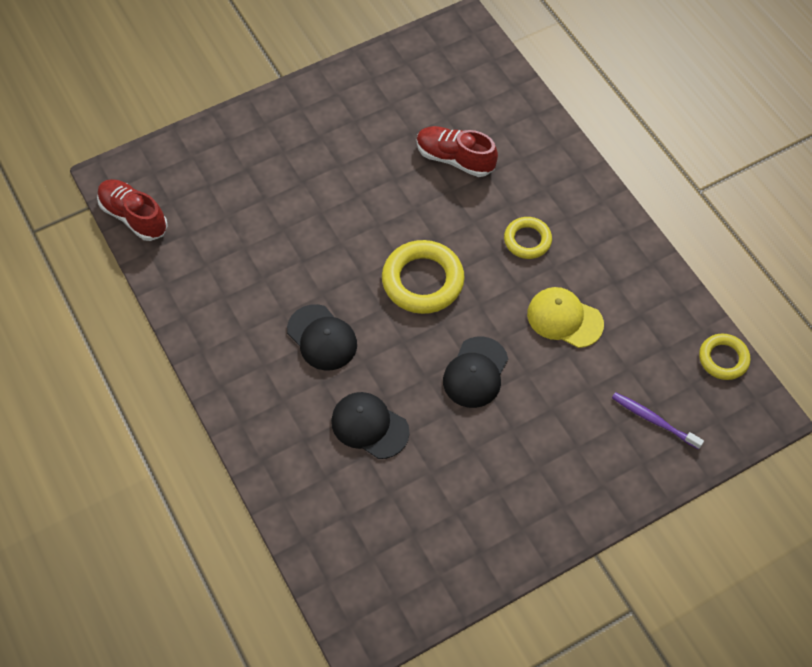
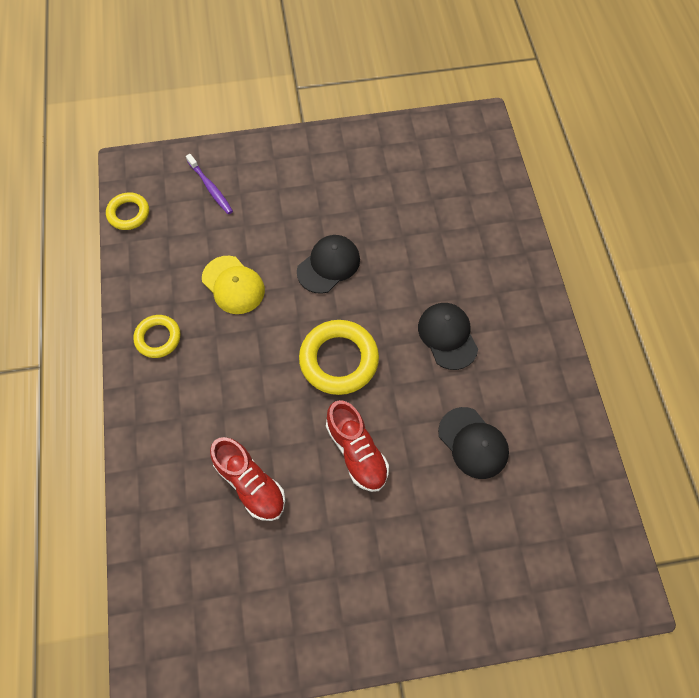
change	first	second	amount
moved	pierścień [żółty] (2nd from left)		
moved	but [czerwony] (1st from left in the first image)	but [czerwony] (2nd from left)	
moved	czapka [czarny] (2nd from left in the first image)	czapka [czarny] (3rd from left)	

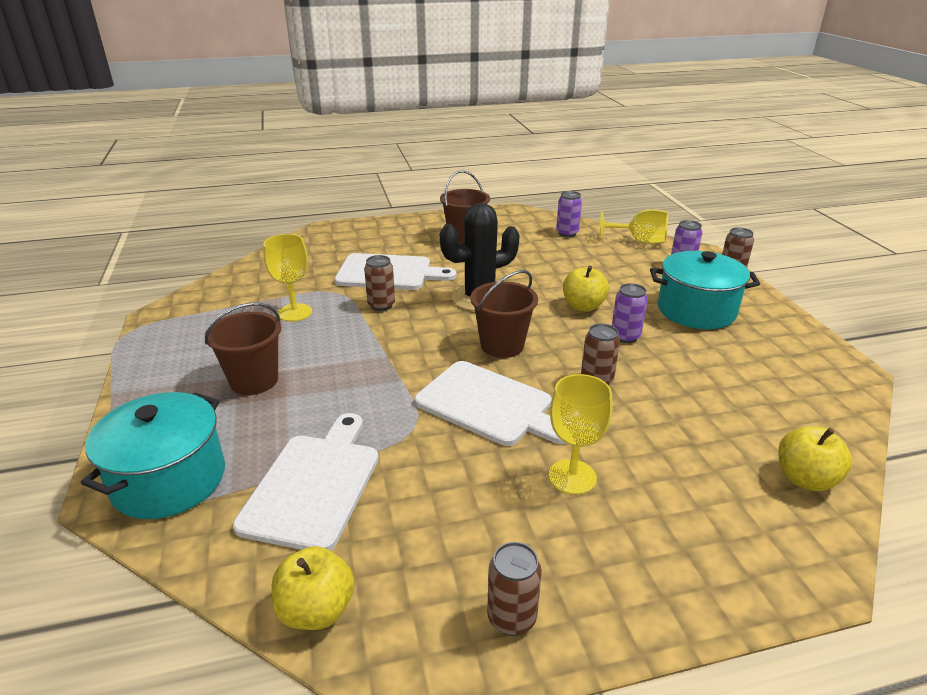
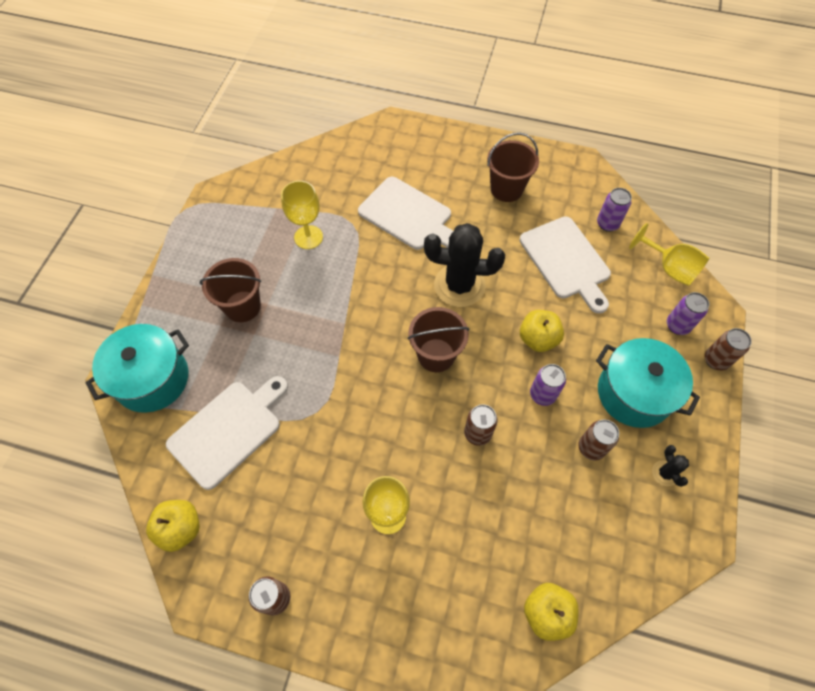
change	first	second	amount
moved	deska do krojenia [biały] (3rd from left)		
moved	puszka [brązowy] (1st from left in the first image)	puszka [brązowy] (3rd from left)	
added		kaktus [czarny] (2nd from left)	

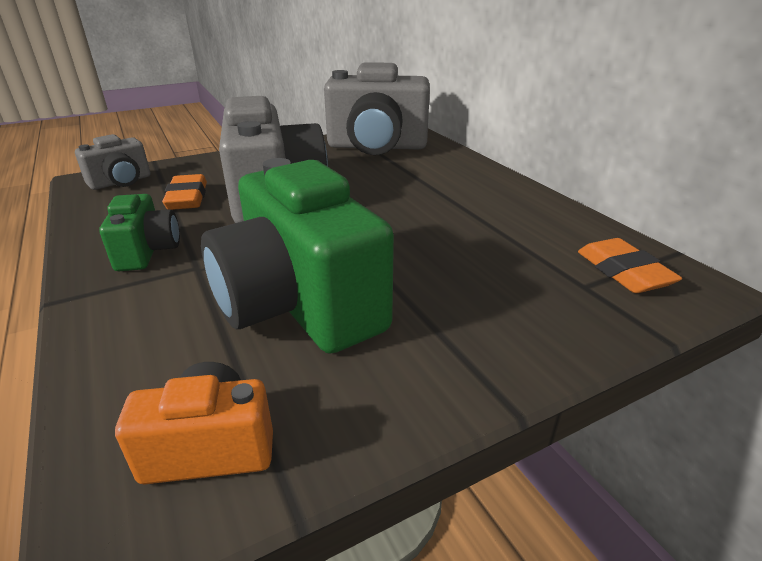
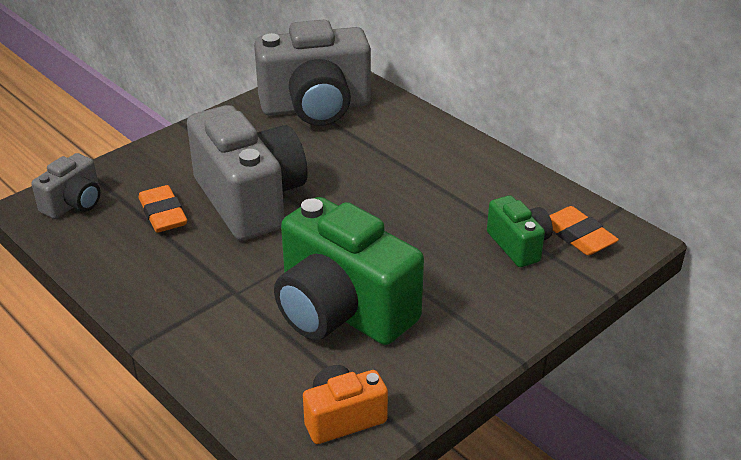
change	first	second	amount
moved	aparat fotograficzny [zielony] (1st from left in the first image)	aparat fotograficzny [zielony] (2nd from left)	

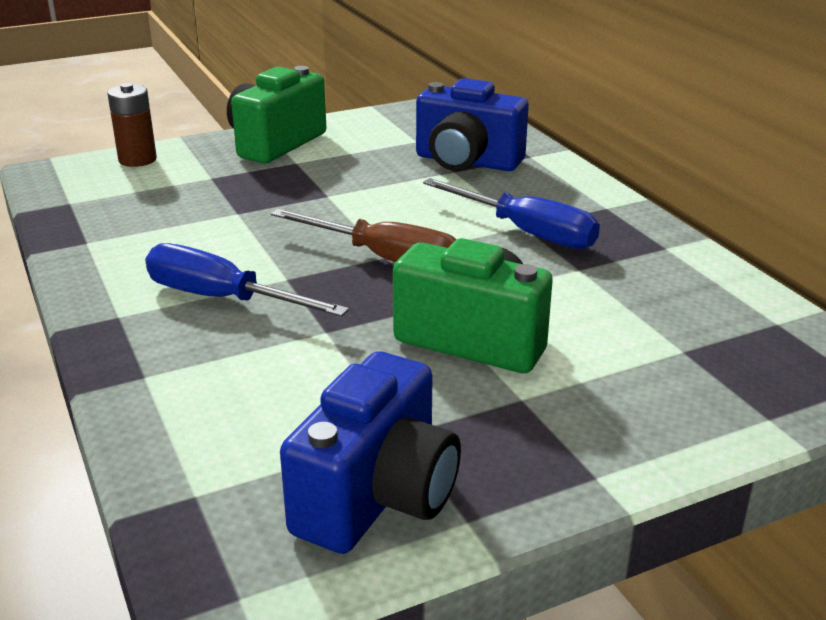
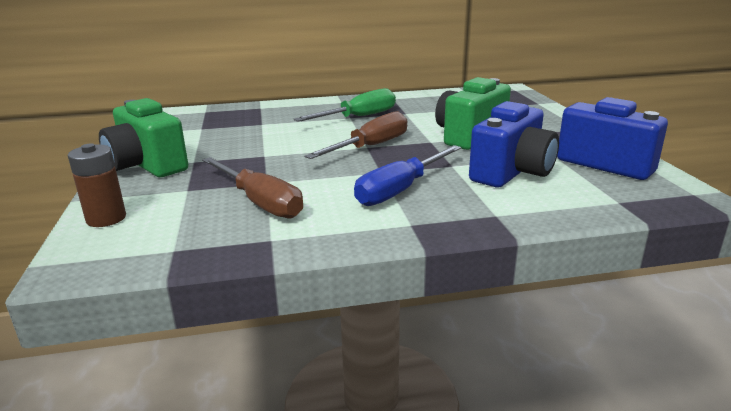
change	first	second	amount
added		śrubokręt [brązowy] (1st from left)	
recoloured	śrubokręt [niebieski] (2nd from left)	śrubokręt [zielony]	
moved	aparat fotograficzny [niebieski] (2nd from left in the first image)	aparat fotograficzny [niebieski] (1st from left)	

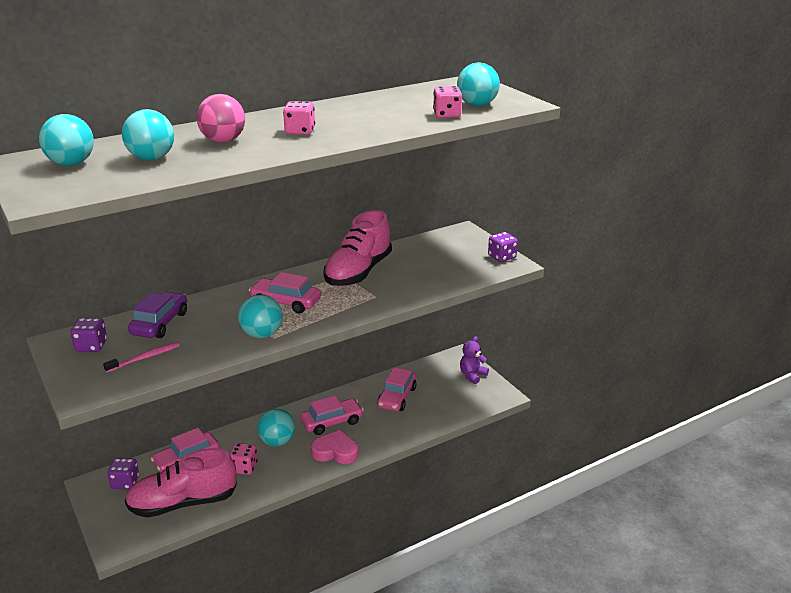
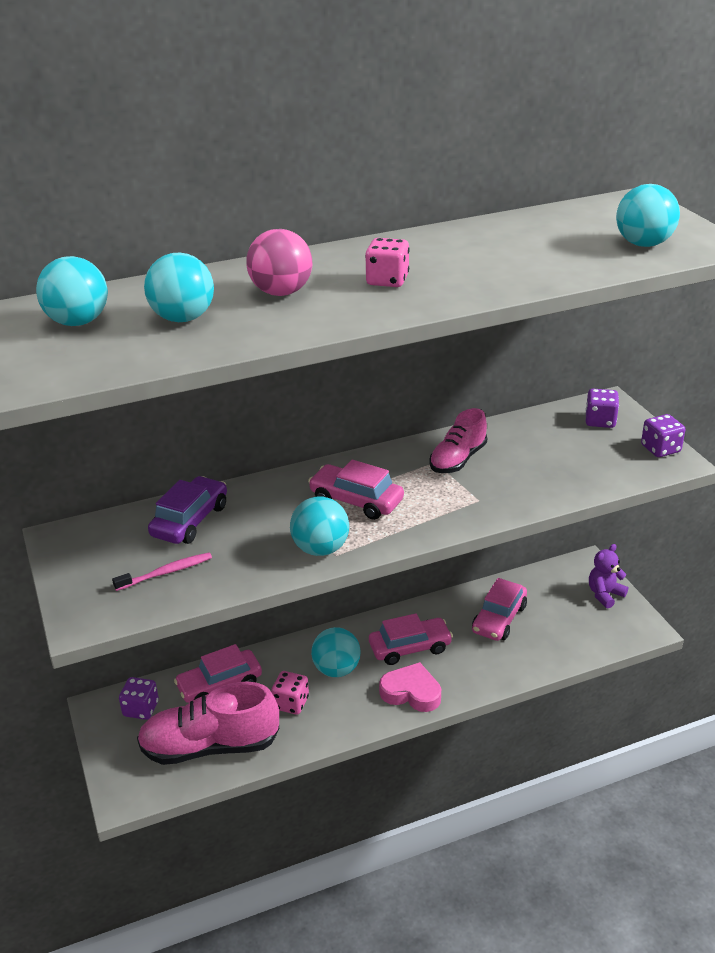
change	first	second	amount
resized	but [różowy] (2nd from left)		x0.60
moved	kostka do gry [fioletowy] (1st from left in the first image)	kostka do gry [fioletowy] (2nd from left)	
removed	kostka do gry [różowy] (3rd from left)		

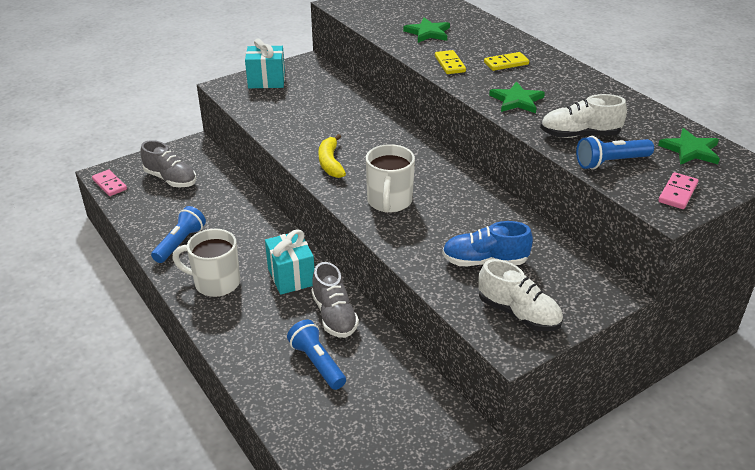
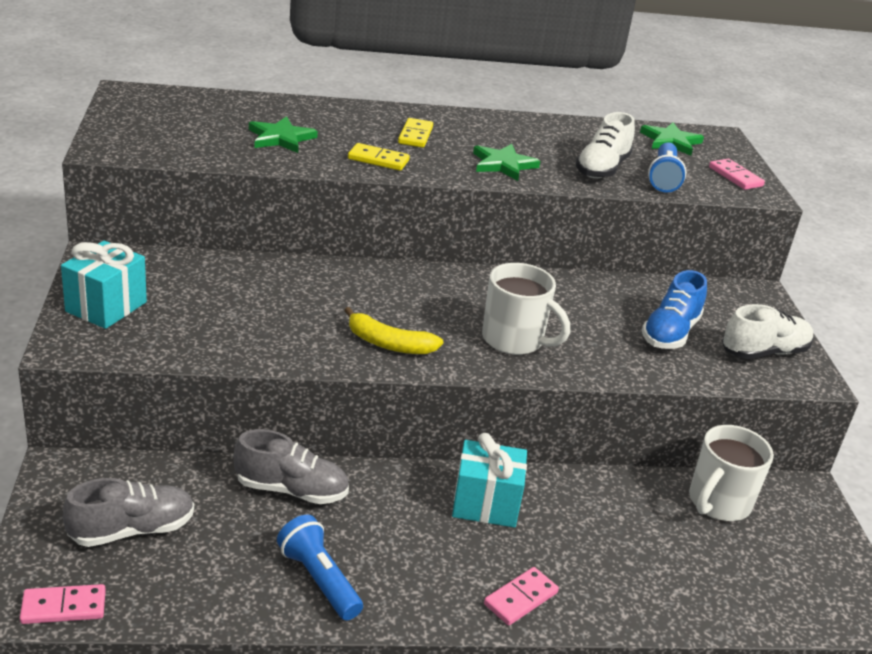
change	first	second	amount
moved	but [szary] (2nd from left)		
added		kostka domina [różowy] (2nd from left)	
moved	kubek [biały] (1st from left in the first image)	kubek [biały] (2nd from left)	
removed	latarka [niebieski] (2nd from left)		

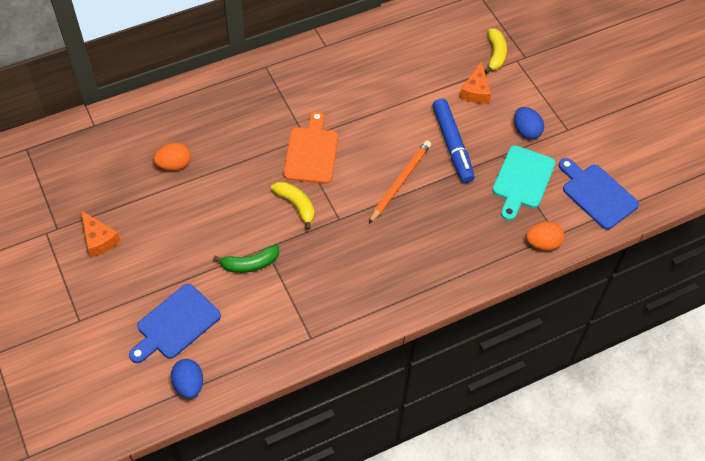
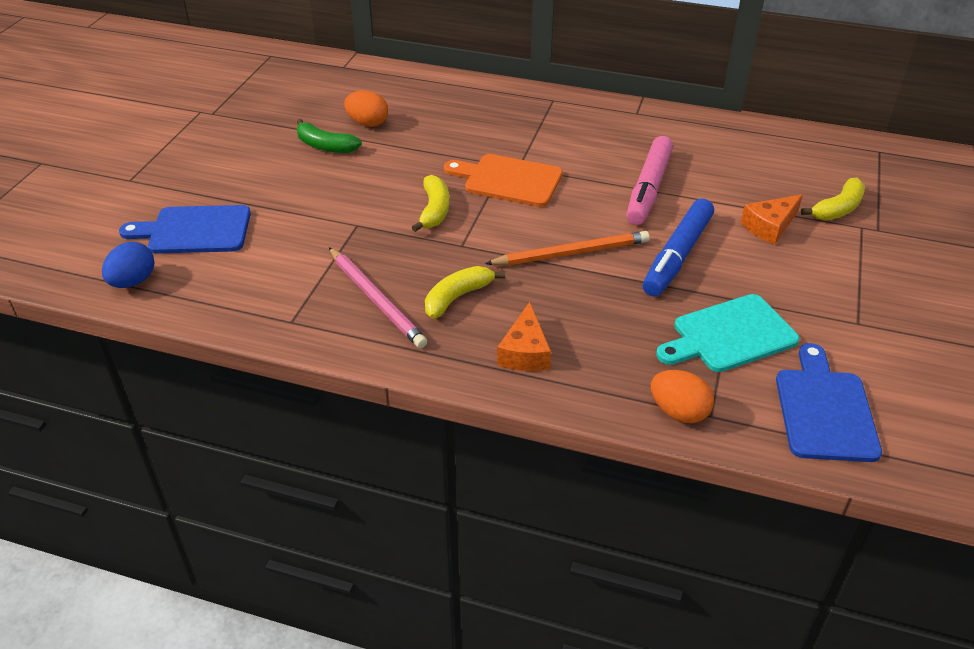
change	first	second	amount
moved	banan [zielony]		
added		ołówek [różowy]	
added		banan [żółty] (2nd from left)	
turned	deska do krojenia [pomarańczowy]		120 degrees counterclockwise
moved	ser [pomarańczowy] (1st from left)		
added		flamaster [różowy]	
removed	jajko [niebieski] (2nd from left)		

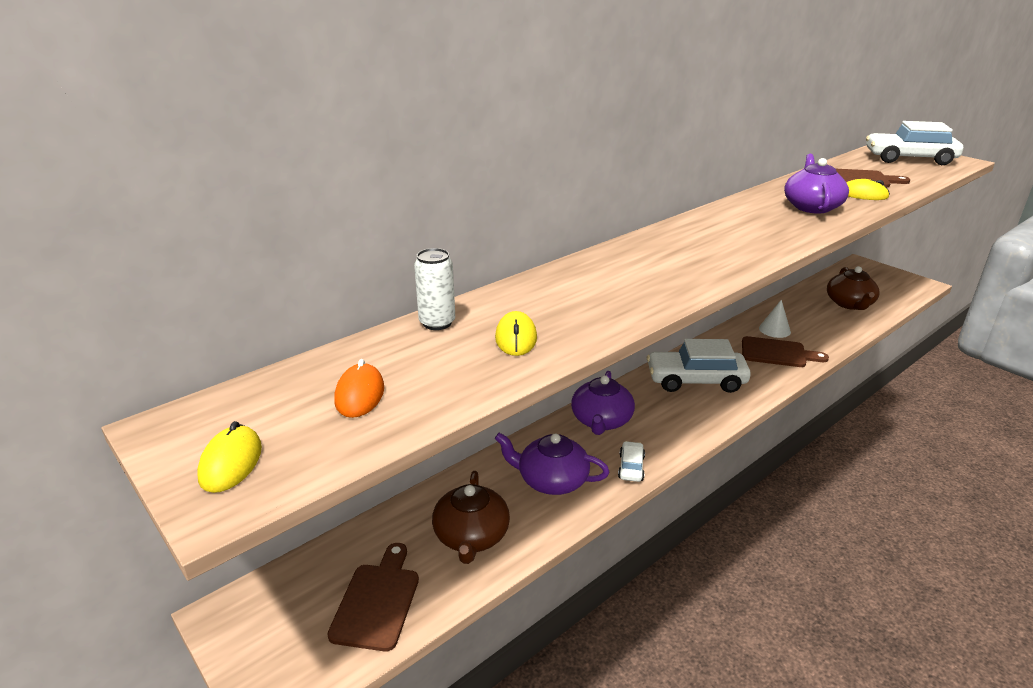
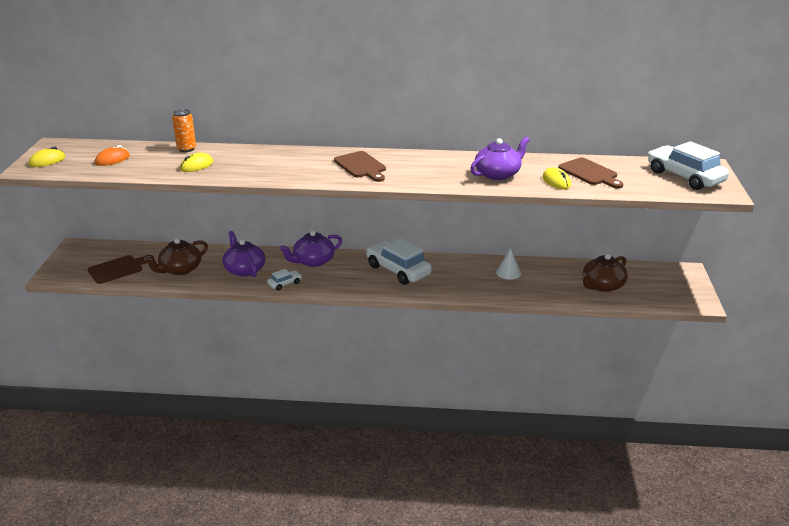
change	first	second	amount
recoloured	puszka [biały]	puszka [pomarańczowy]	
moved	deska do krojenia [brązowy] (2nd from left)		

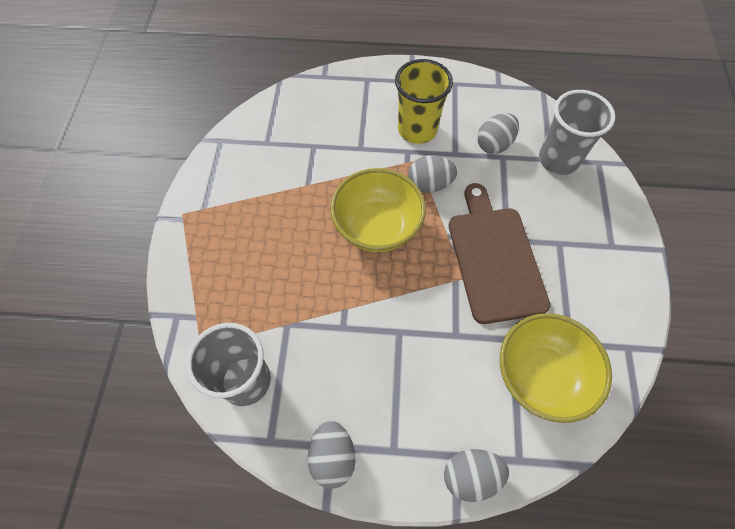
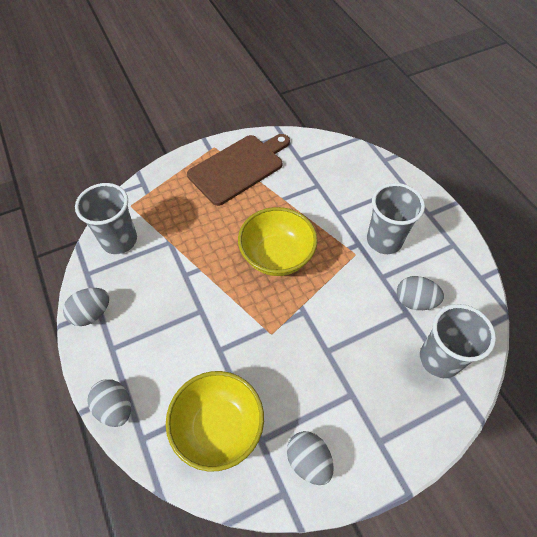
change	first	second	amount
moved	deska do krojenia [brązowy]		
moved	jajko [szary] (2nd from left in the first image)	jajko [szary] (3rd from left)	
recoloured	szklanka [żółty]	szklanka [szary] (2nd from left)	

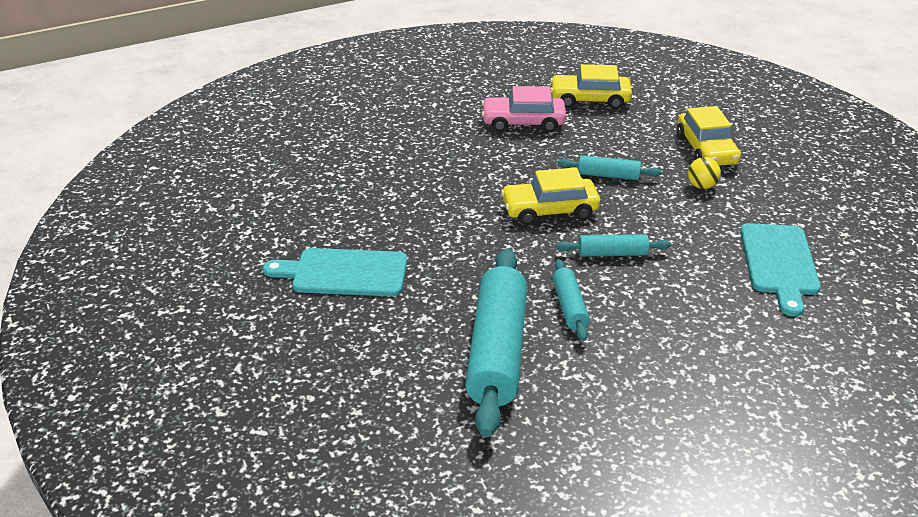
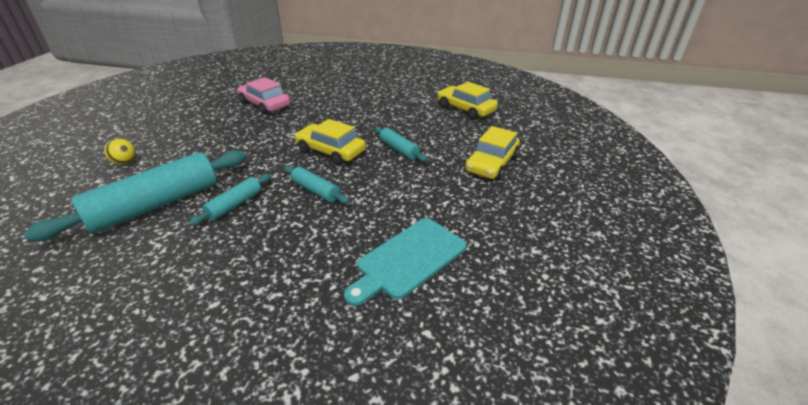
change	first	second	amount
moved	piłka [żółty]		
moved	samochód [różowy]		
removed	deska do krojenia [turkusowy] (1st from left)		

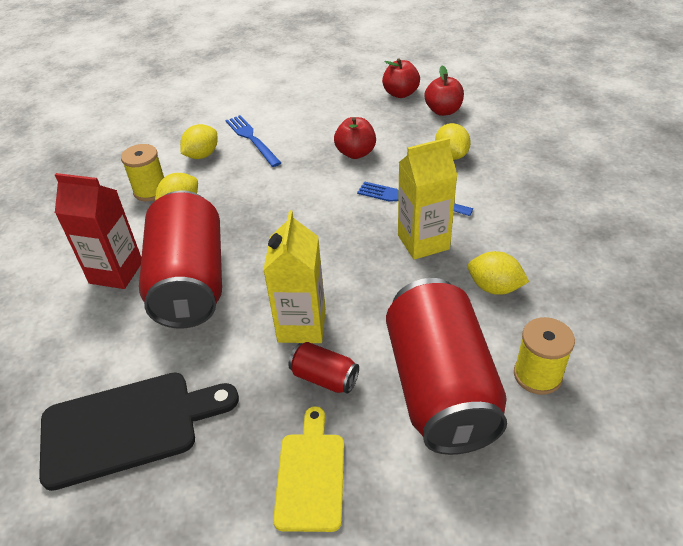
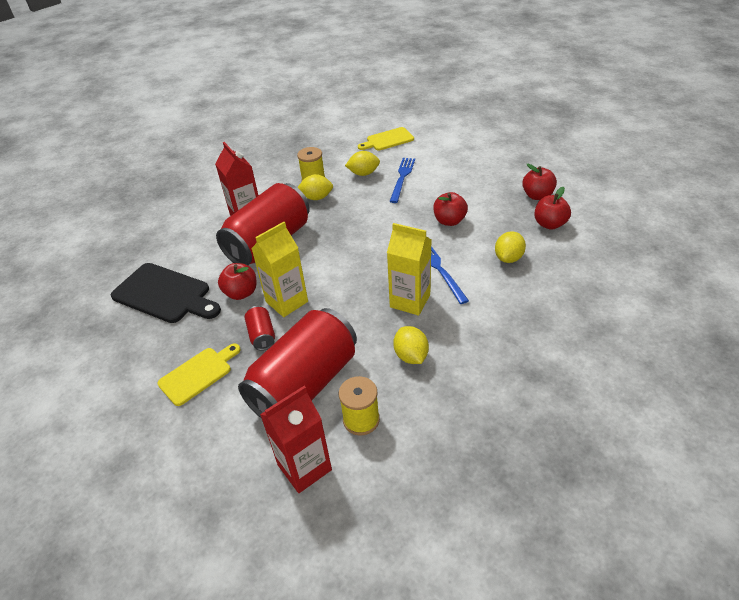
change	first	second	amount
added		jabłko [czerwony] (1st from left)	
added		karton mleka [czerwony] (2nd from left)	
added		deska do krojenia [żółty] (2nd from left)	

